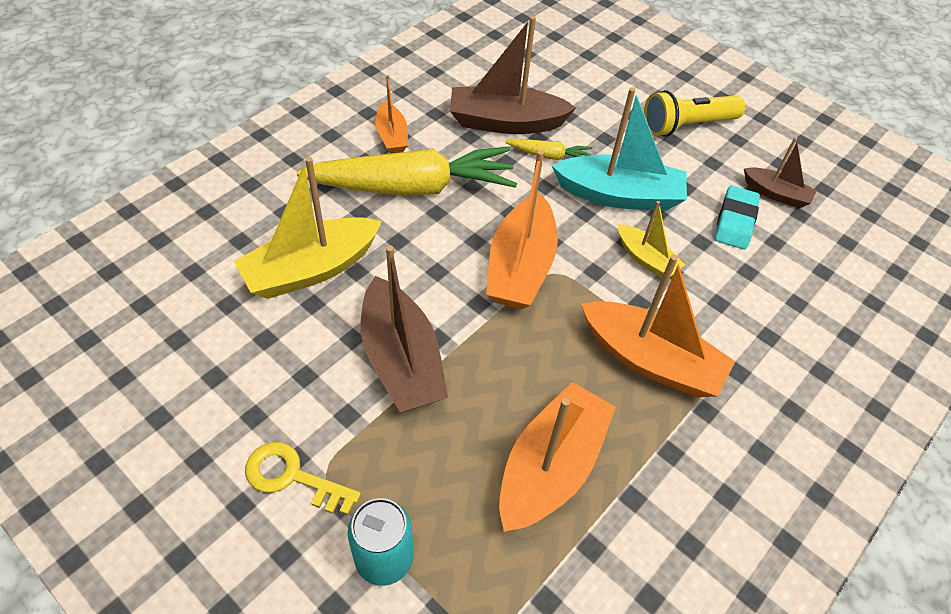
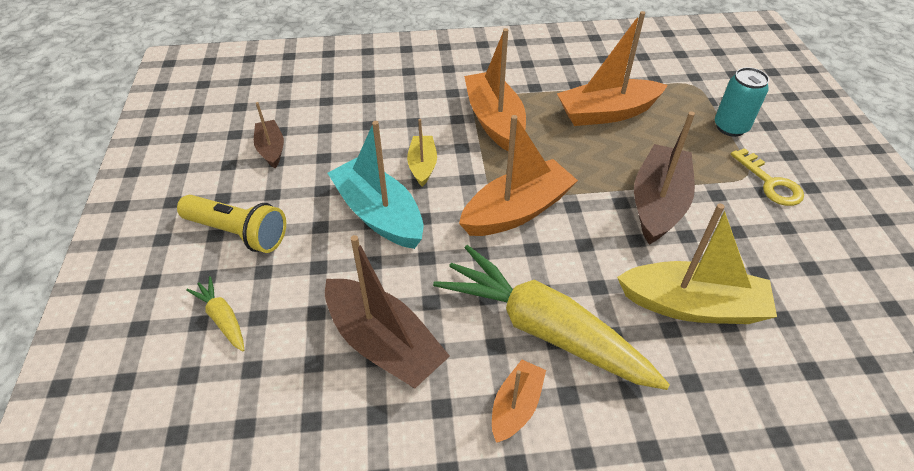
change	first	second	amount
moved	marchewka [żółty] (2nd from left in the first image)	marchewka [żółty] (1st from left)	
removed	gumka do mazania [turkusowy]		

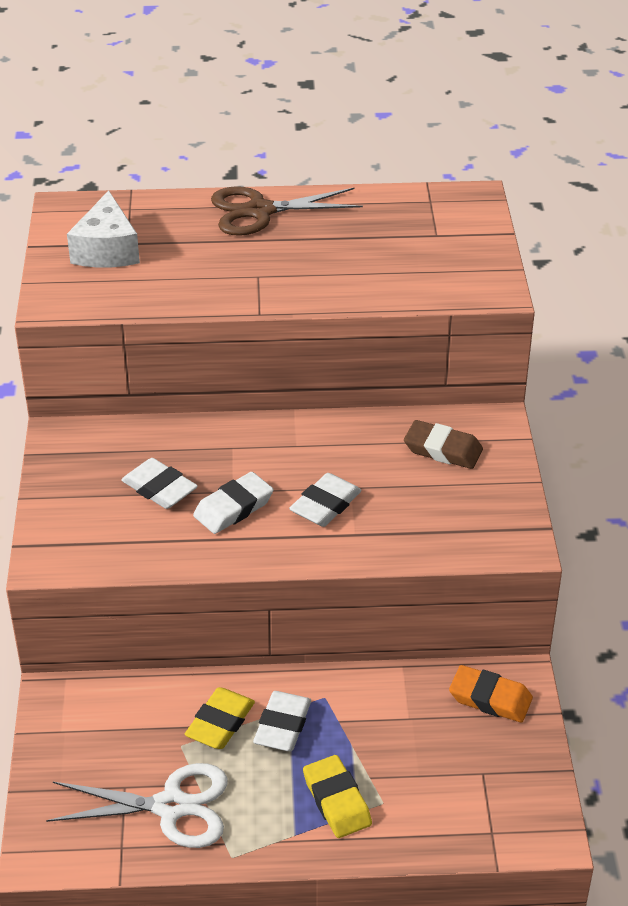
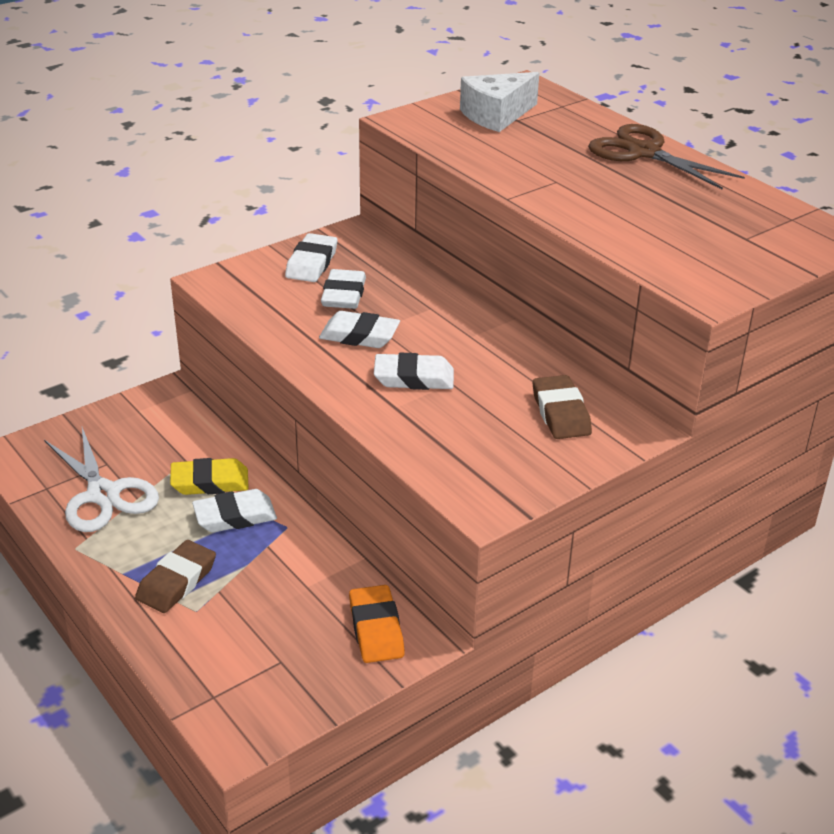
change	first	second	amount
recoloured	gumka do mazania [żółty] (2nd from left)	gumka do mazania [brązowy] (1st from left)	
added		gumka do mazania [biały] (2nd from left)	

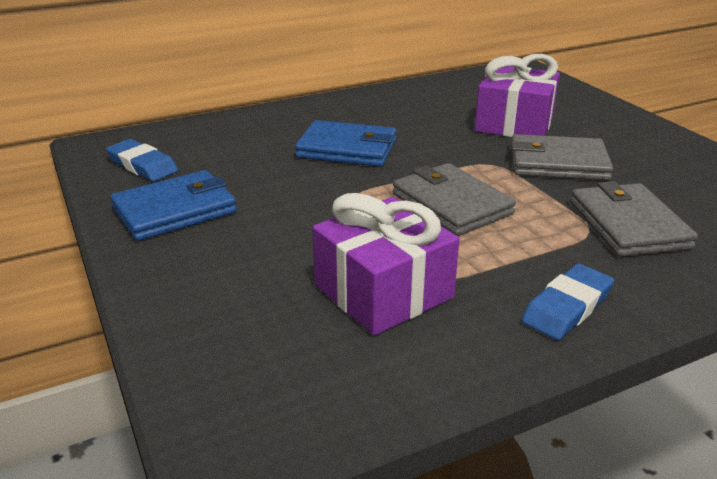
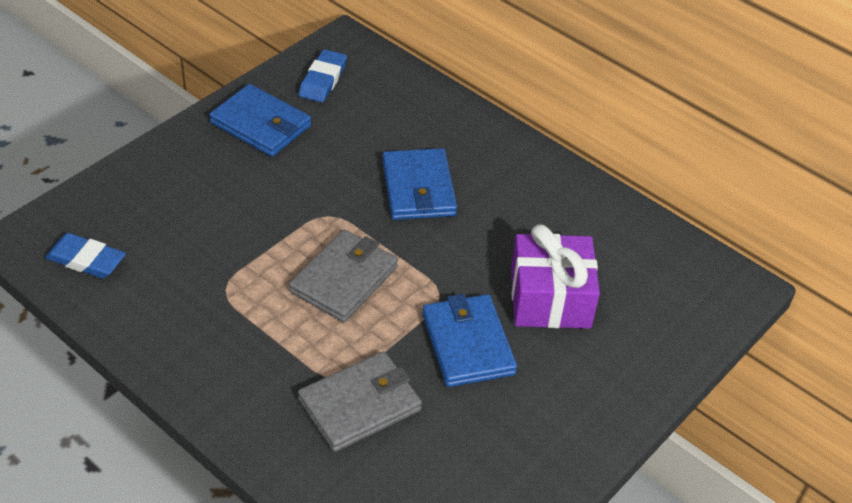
change	first	second	amount
moved	gumka do mazania [niebieski] (2nd from left in the first image)	gumka do mazania [niebieski] (1st from left)	
recoloured	portfel [szary] (2nd from left)	portfel [niebieski] (3rd from left)	
removed	prezent [fioletowy] (1st from left)		

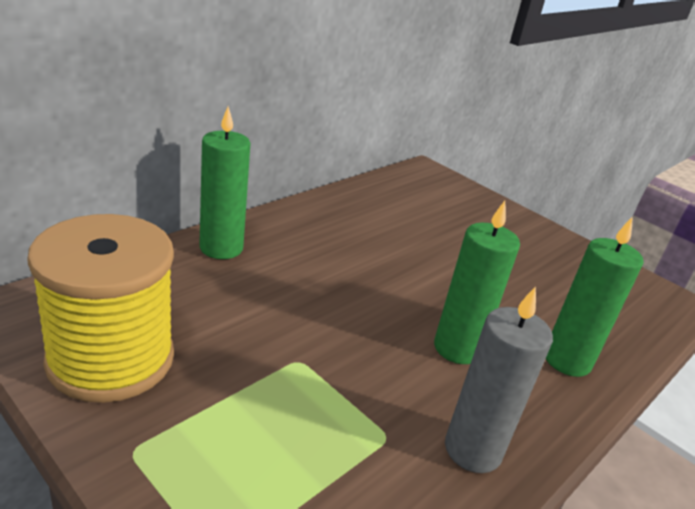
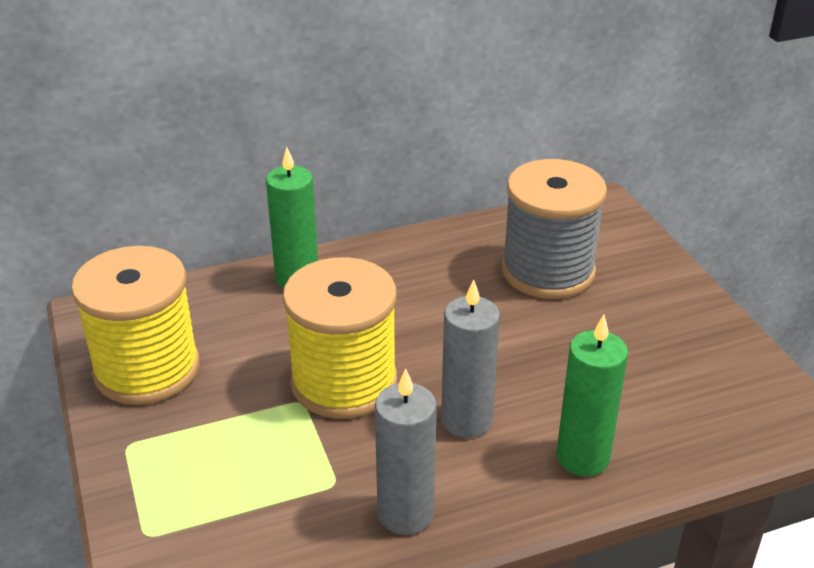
change	first	second	amount
added		szpulka [żółty] (2nd from left)	
recoloured	świeca [zielony] (2nd from left)	świeca [szary] (2nd from left)	
added		szpulka [szary]	

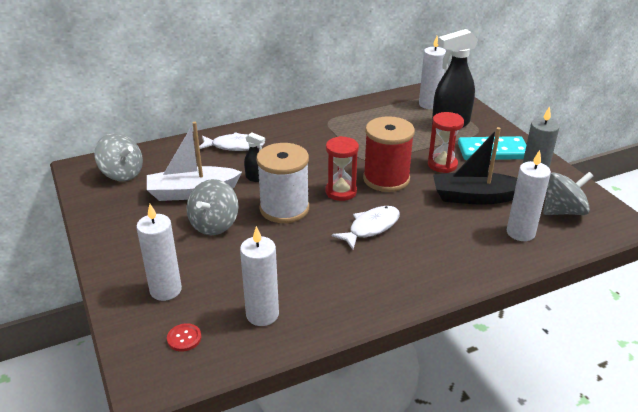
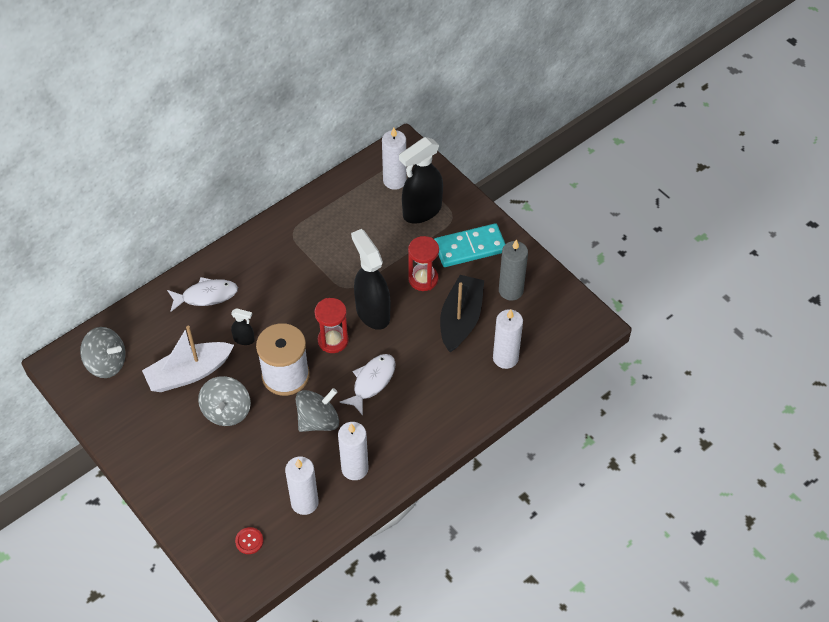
change	first	second	amount
moved	bączek [szary] (3rd from left)		
moved	świeca [biały] (1st from left in the first image)	świeca [biały] (2nd from left)	
replaced	szpulka [czerwony]	spryskiwacz [czarny] (2nd from left)	
turned	łódka [czarny]		120 degrees clockwise

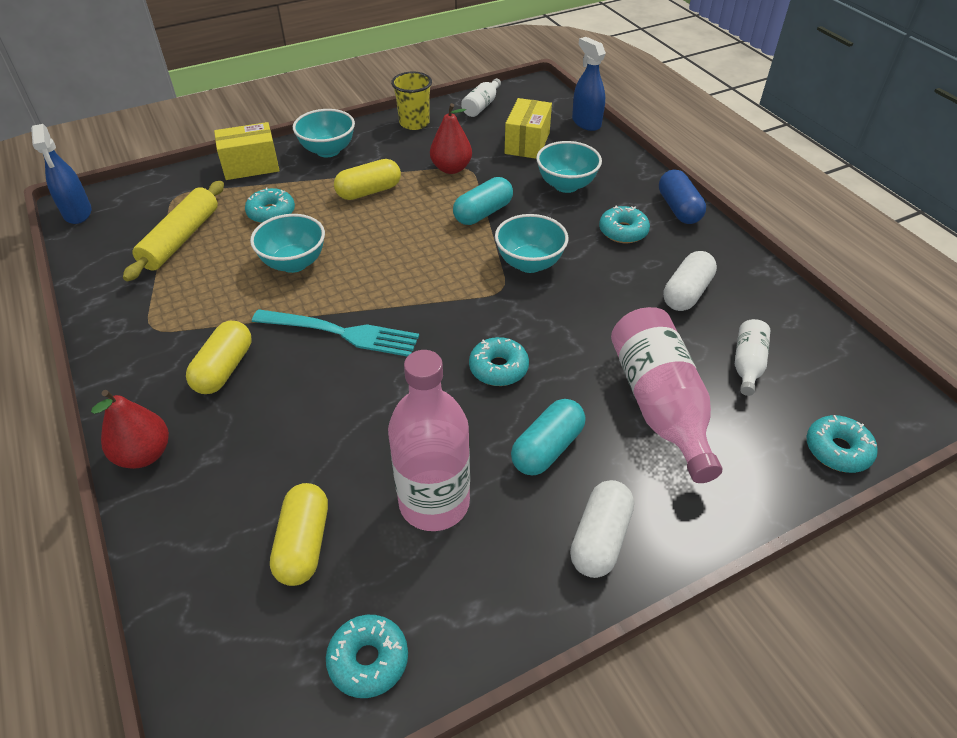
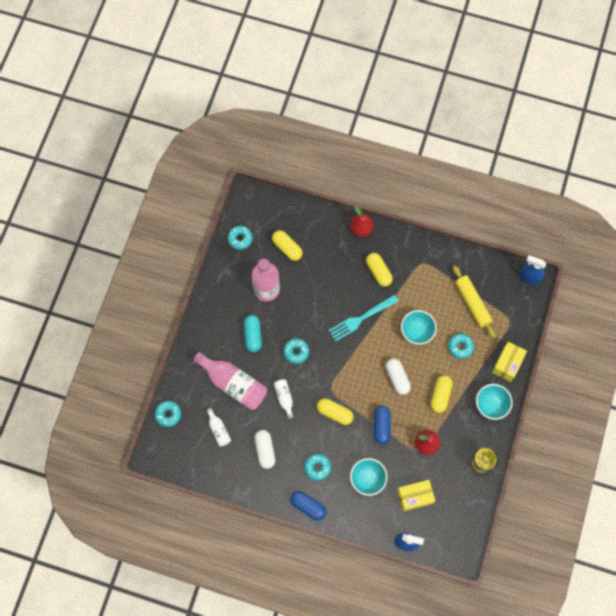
change	first	second	amount
moved	butelka [biały] (1st from left in the first image)	butelka [biały] (2nd from left)	
replaced	miska [turkusowy] (3rd from left)	kapsułka [żółty] (2nd from left)	
recoloured	kapsułka [turkusowy] (1st from left)	kapsułka [niebieski] (2nd from left)	
moved	kapsułka [biały] (1st from left in the first image)	kapsułka [biały] (2nd from left)	
turned	pudełko [żółty] (2nd from left in the first image)	pudełko [żółty] (1st from left)	75 degrees counterclockwise

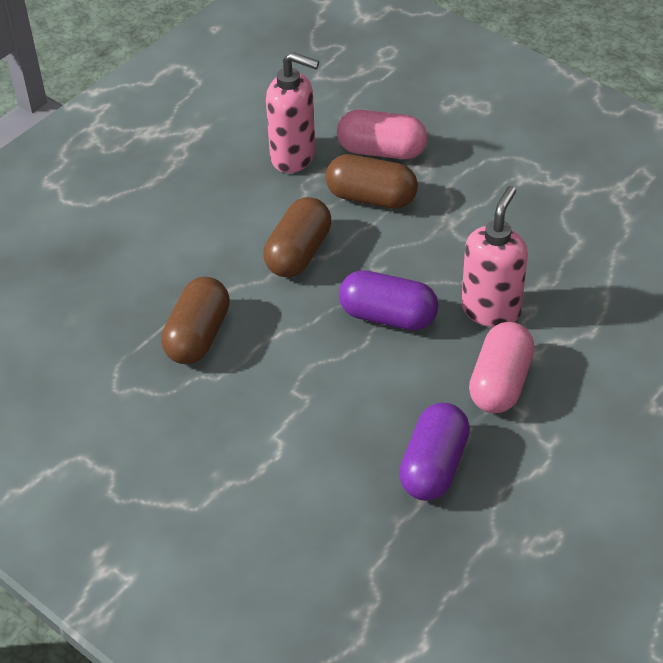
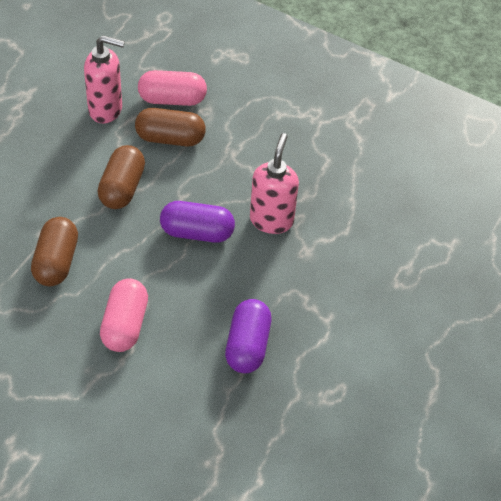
change	first	second	amount
moved	kapsułka [różowy] (2nd from left in the first image)	kapsułka [różowy] (1st from left)	

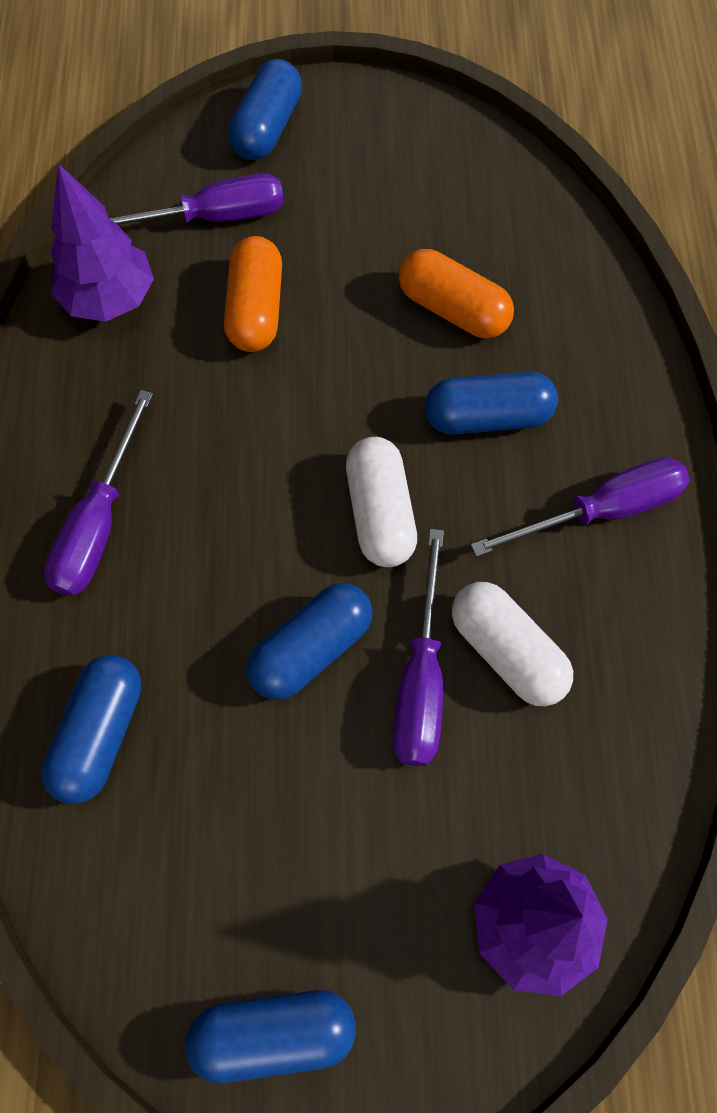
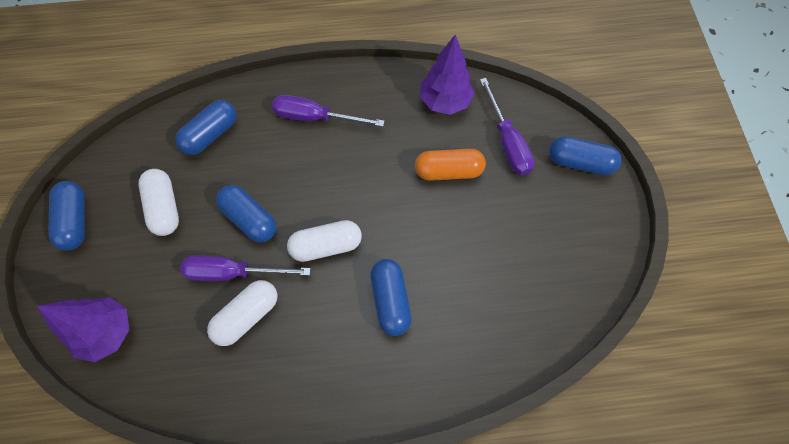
change	first	second	amount
added		kapsułka [biały] (1st from left)	
turned	kapsułka [niebieski] (1st from left in the first image)	kapsułka [niebieski] (2nd from left)	60 degrees counterclockwise
removed	kapsułka [pomarańczowy] (2nd from left)		
removed	śrubokręt [fioletowy] (4th from left)		

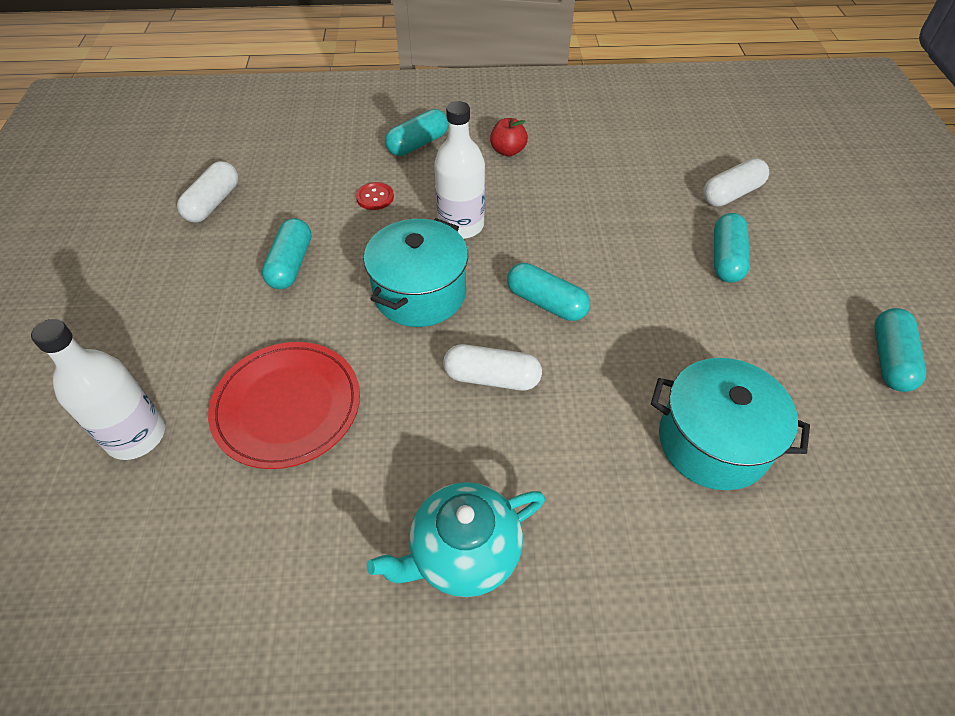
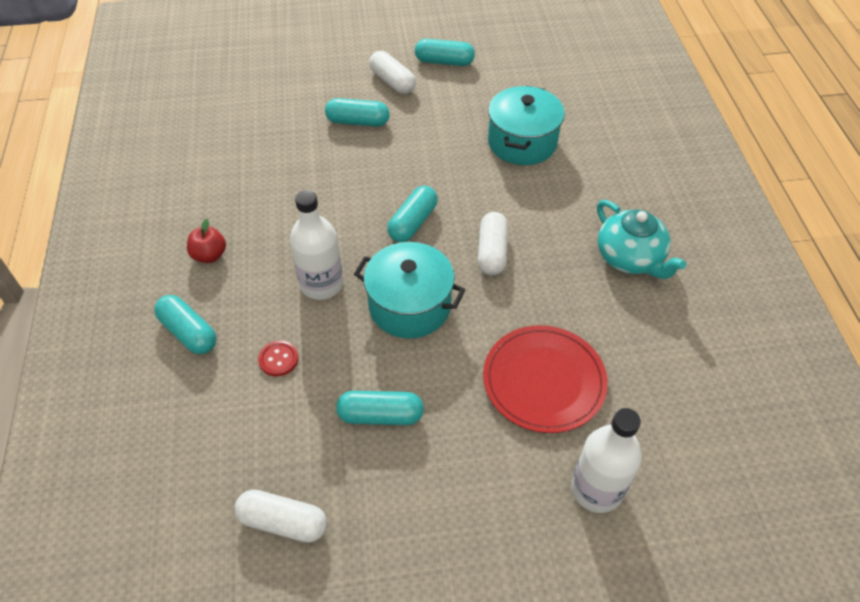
change	first	second	amount
moved	kapsułka [biały] (3rd from left in the first image)	kapsułka [biały] (2nd from left)	

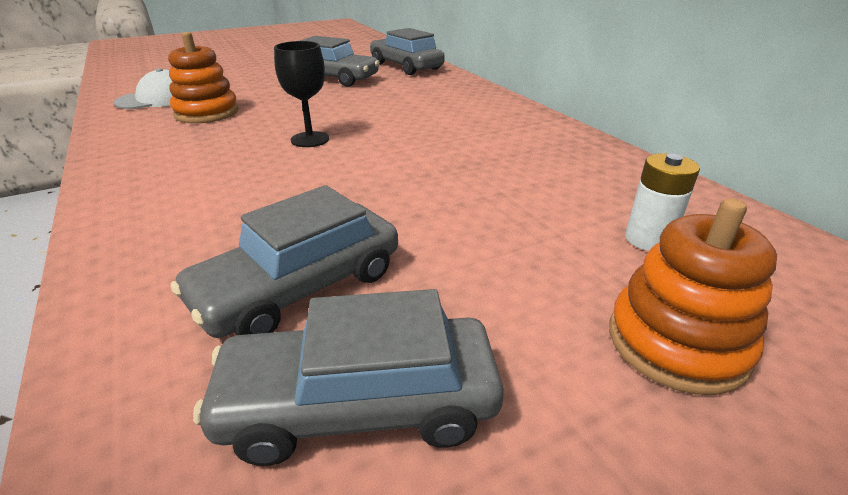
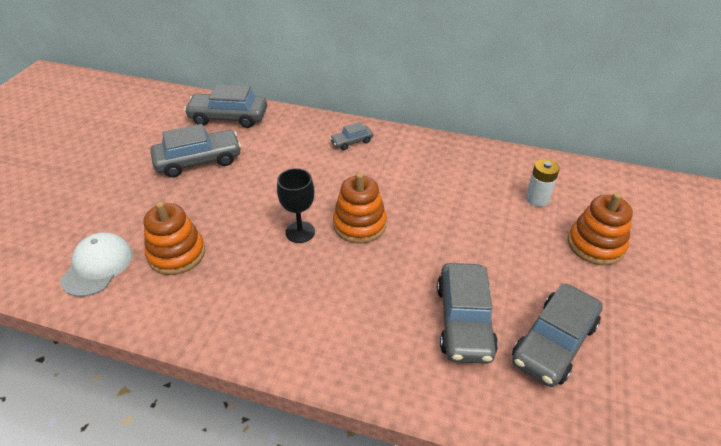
change	first	second	amount
added		samochód [szary] (3rd from left)	
added		zabawka nakładanka [pomarańczowy] (2nd from left)	

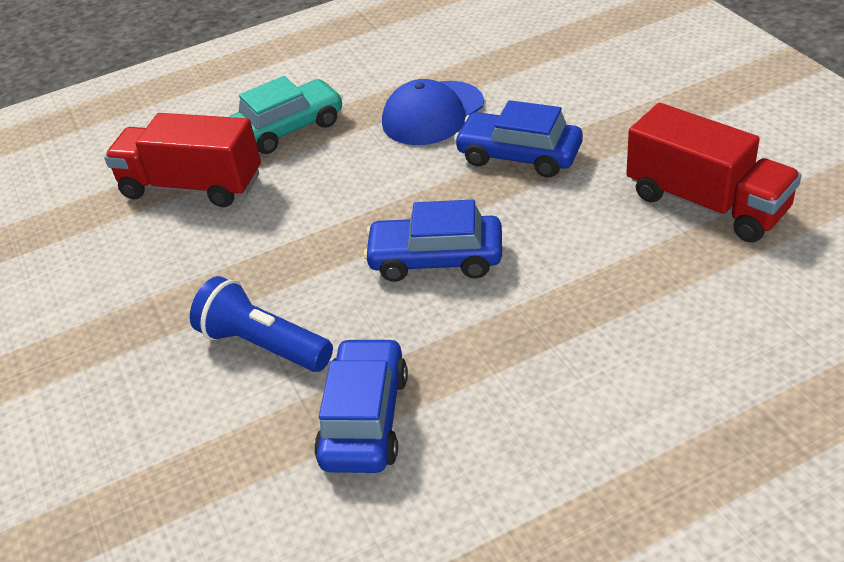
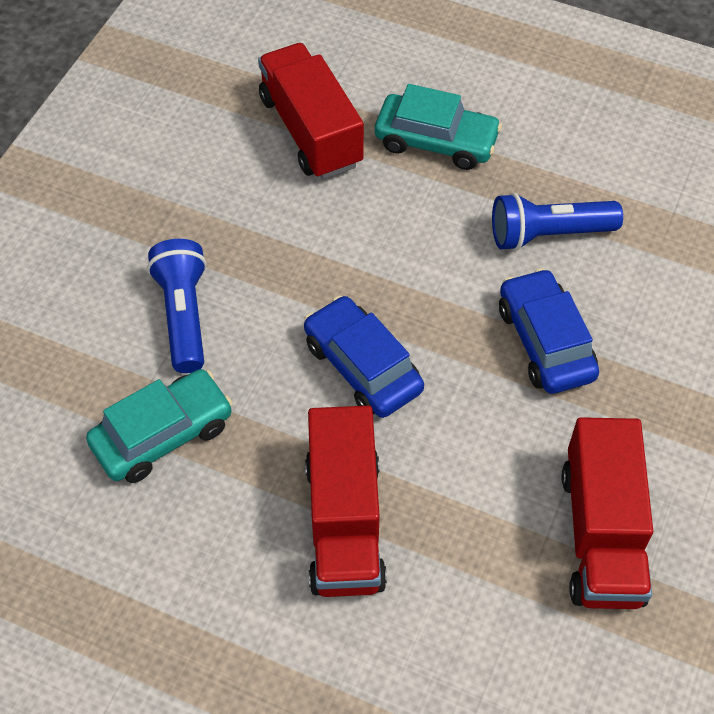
change	first	second	amount
recoloured	samochód [niebieski] (1st from left)	samochód [turkusowy] (1st from left)	
added		ciężarówka [czerwony] (2nd from left)	
replaced	czapka [niebieski]	latarka [niebieski] (2nd from left)	

